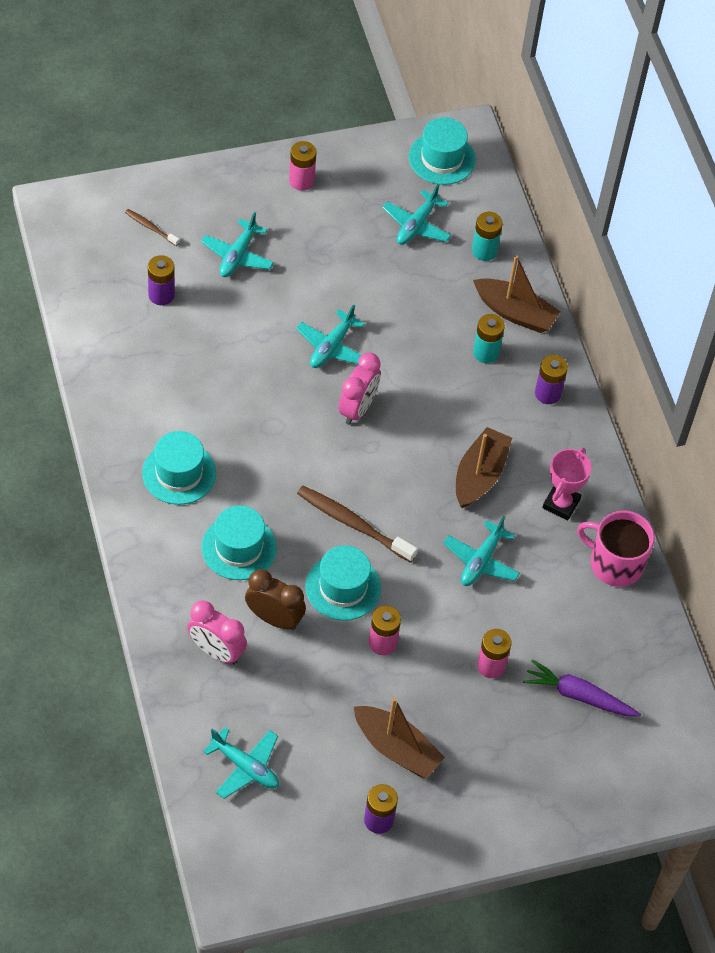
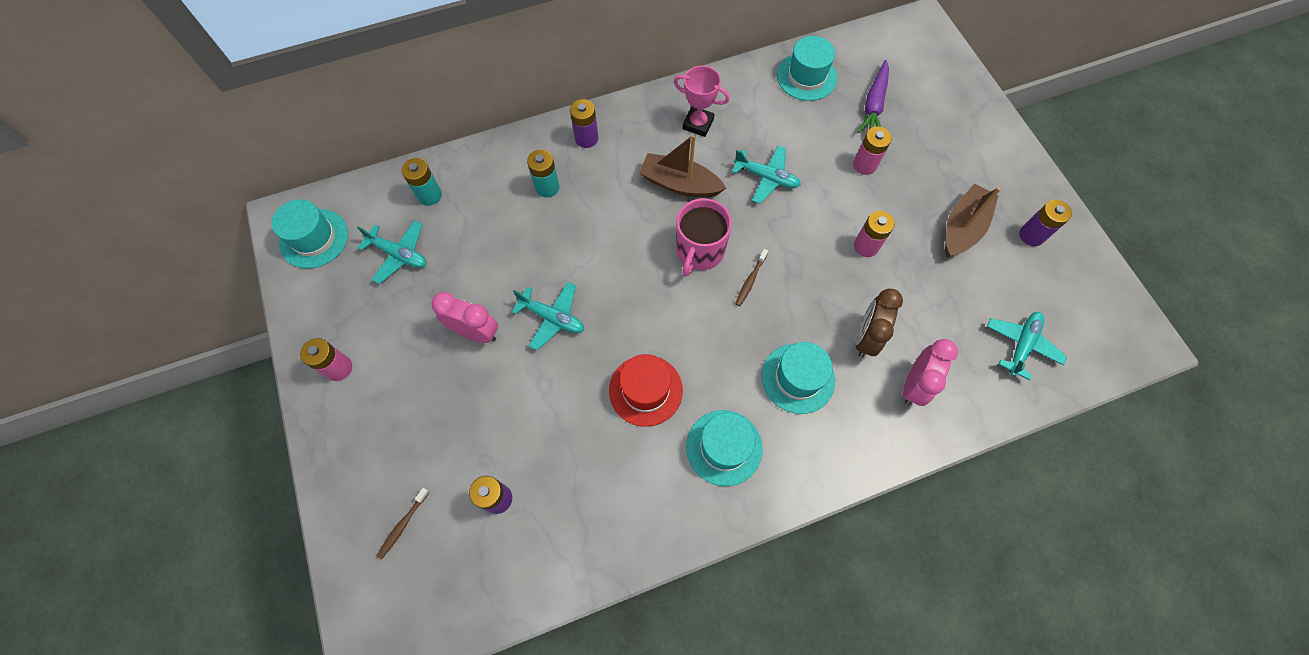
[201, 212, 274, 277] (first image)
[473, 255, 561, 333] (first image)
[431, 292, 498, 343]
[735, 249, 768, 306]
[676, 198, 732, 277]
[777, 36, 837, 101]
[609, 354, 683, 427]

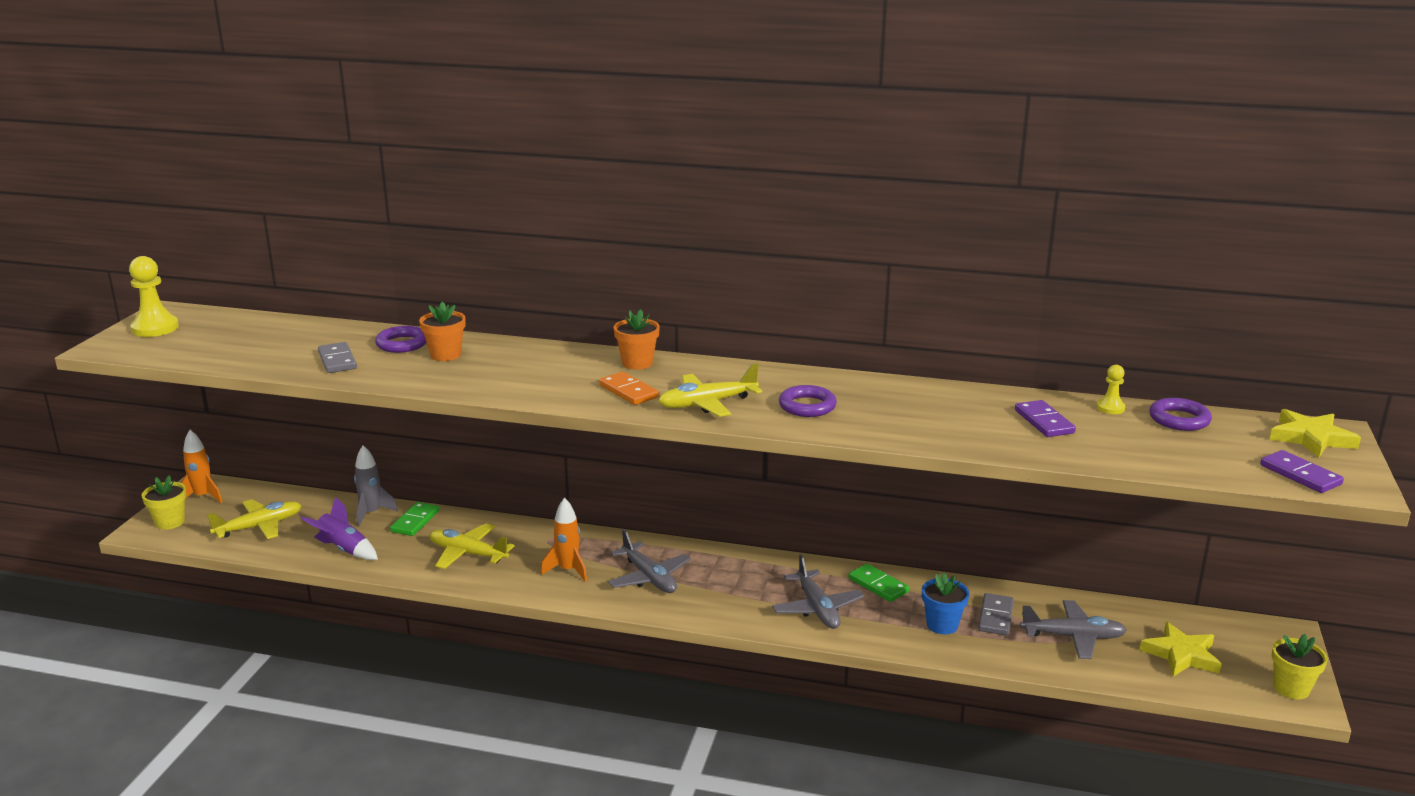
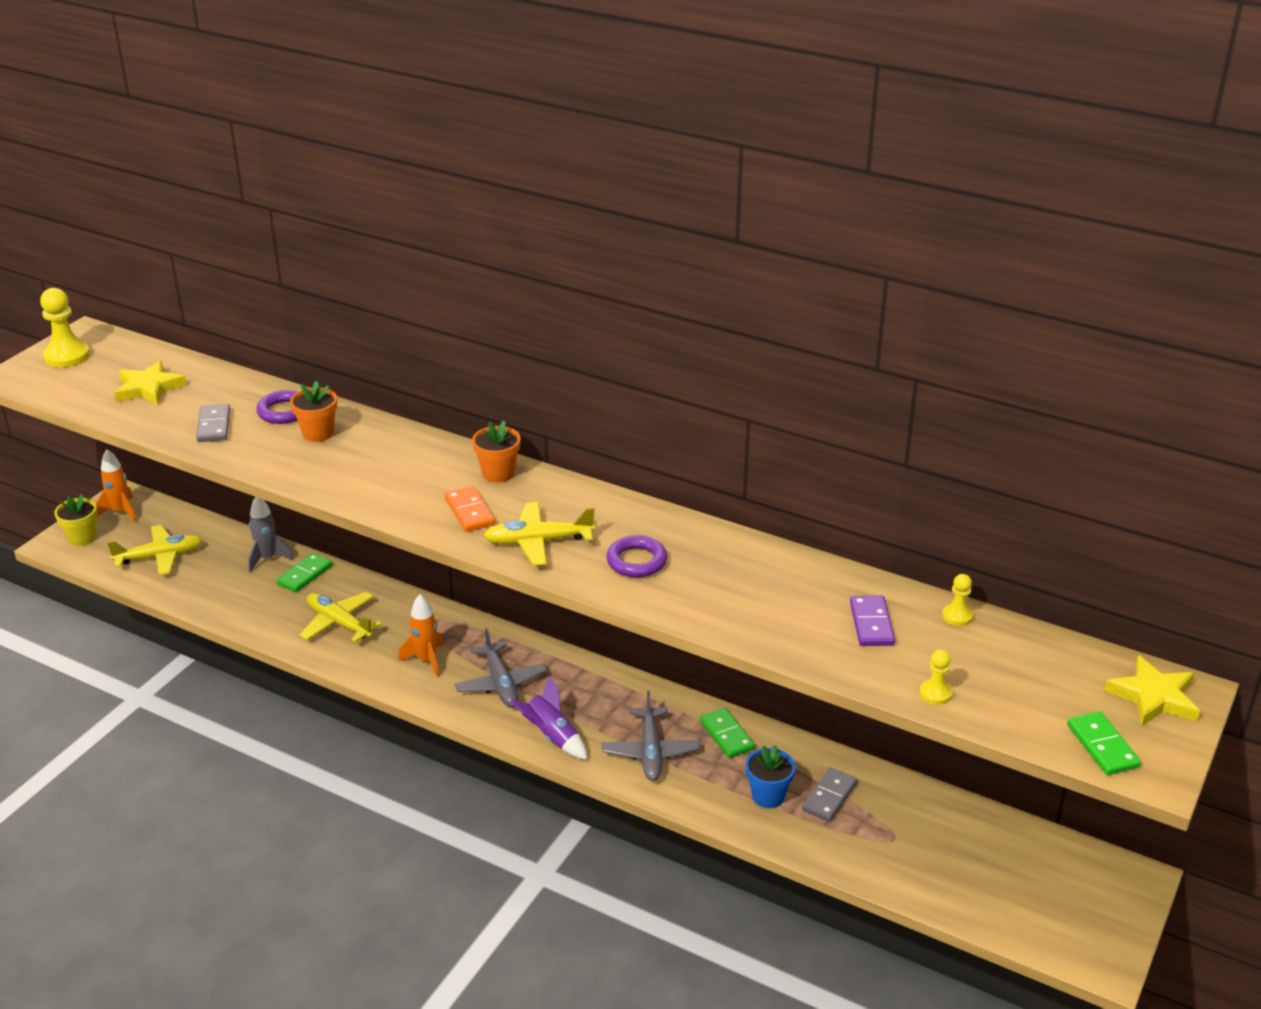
[1149, 398, 1212, 431] (first image)
[1067, 711, 1141, 775]
[510, 676, 587, 760]
[1020, 600, 1127, 659] (first image)
[114, 361, 187, 405]
[1272, 634, 1328, 699] (first image)
[920, 650, 952, 705]

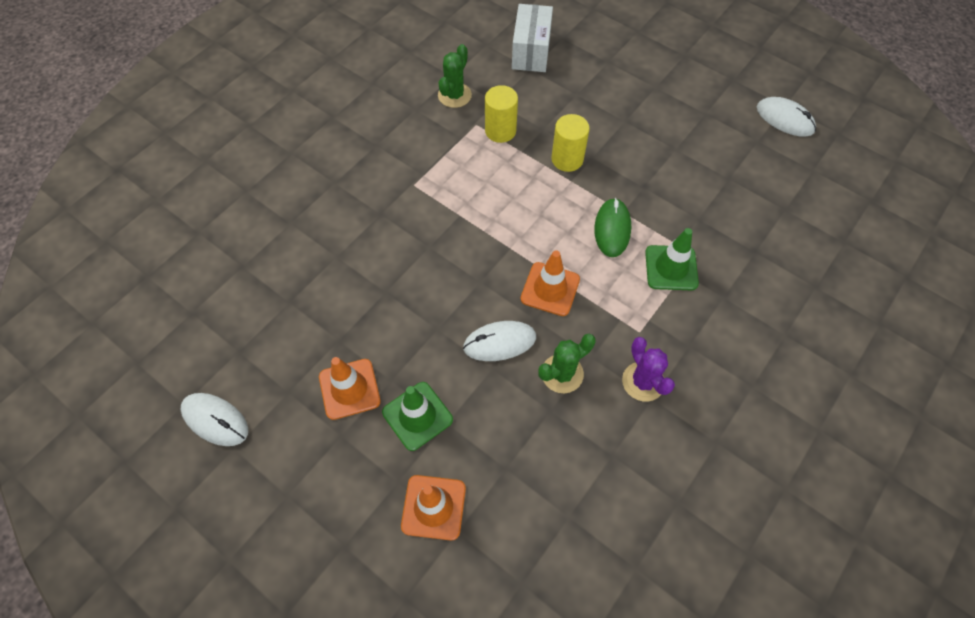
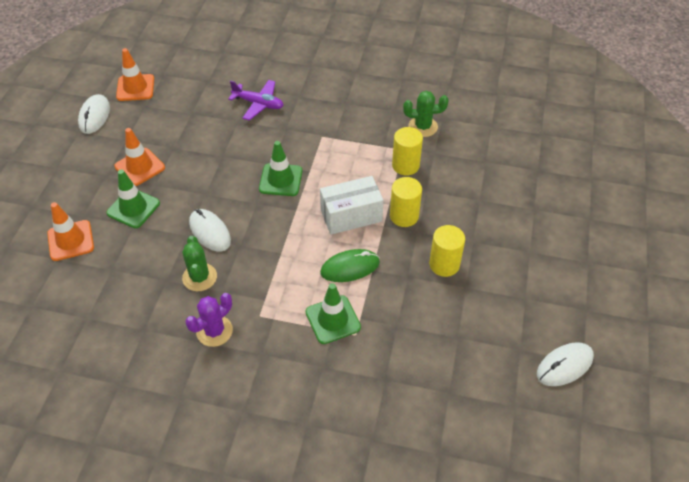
[320, 176, 384, 235]
[537, 342, 594, 386]
[116, 48, 154, 101]
[182, 236, 217, 291]
[228, 80, 284, 121]
[259, 141, 302, 196]
[429, 225, 465, 277]

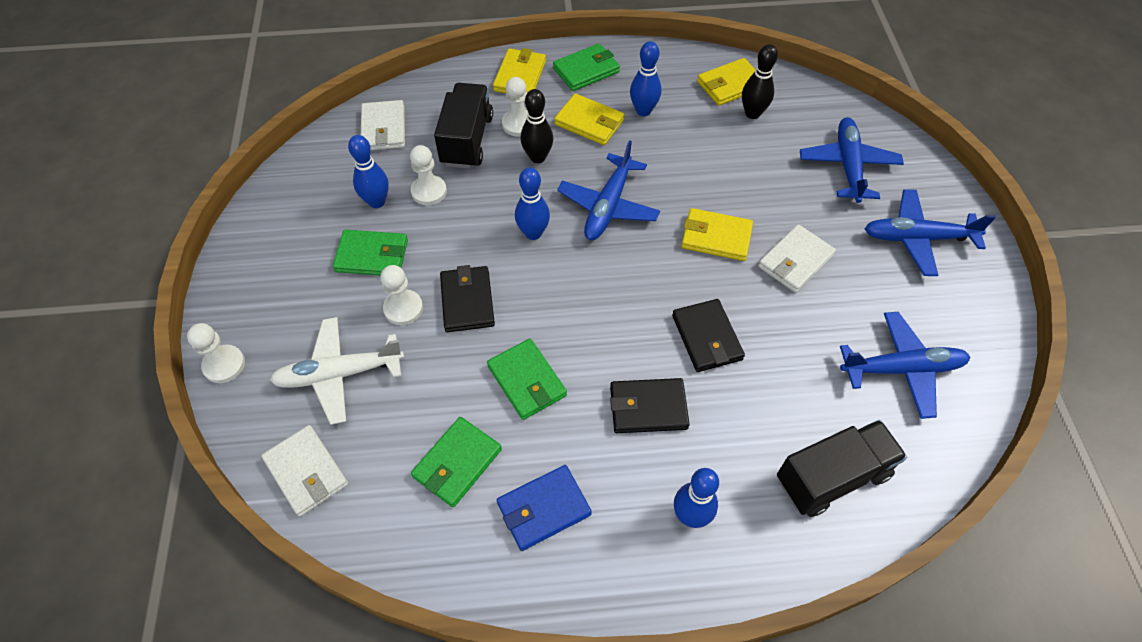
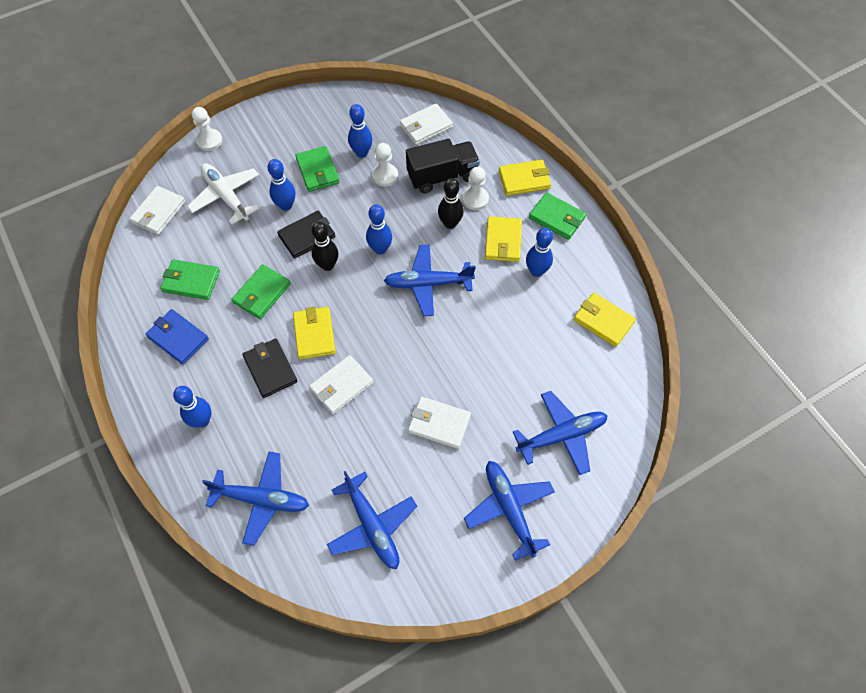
[312, 222, 338, 271]
[293, 307, 336, 360]
[268, 159, 296, 211]
[309, 355, 373, 414]
[202, 452, 309, 546]

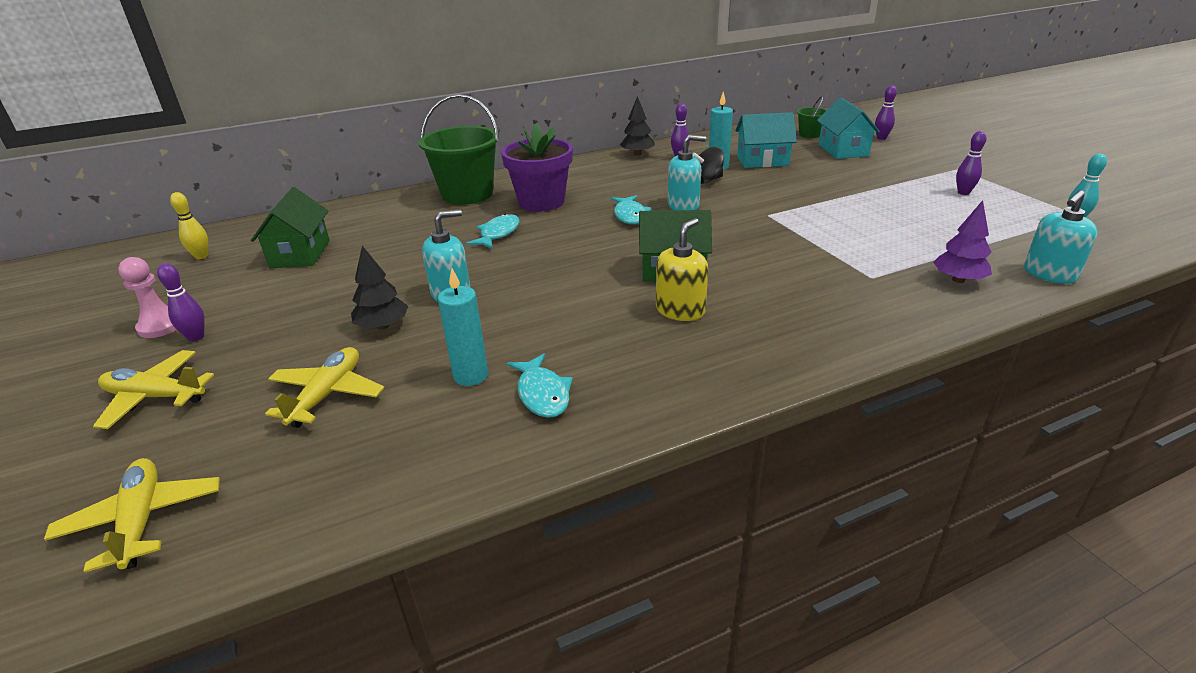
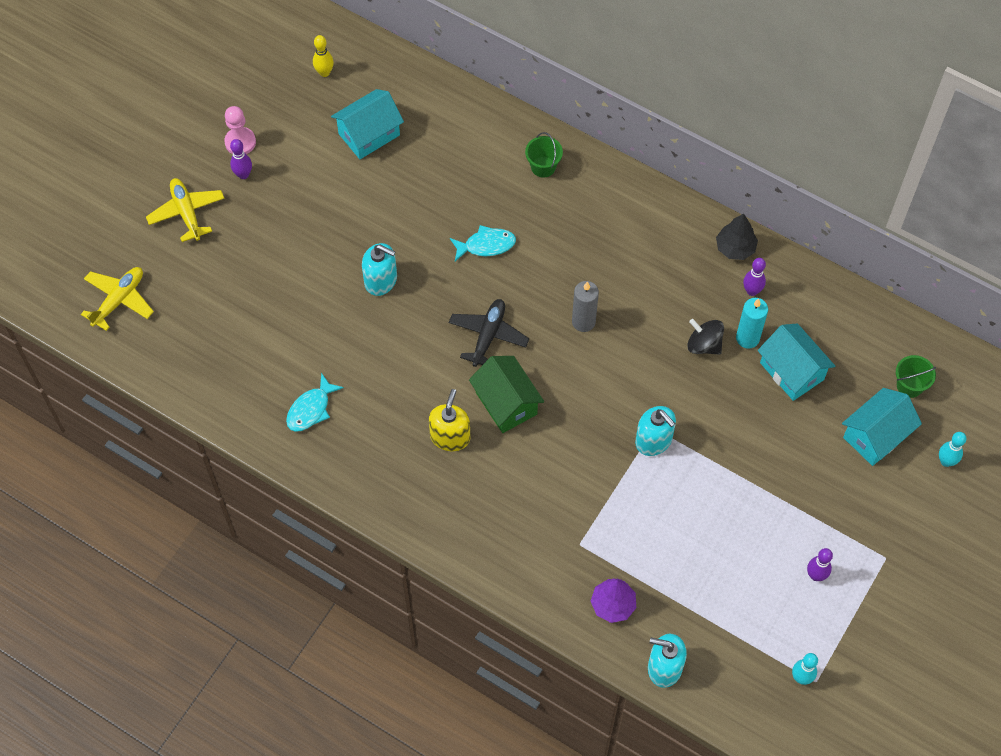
[939, 432, 966, 467]
[525, 132, 563, 178]
[501, 123, 573, 212] (first image)
[635, 406, 676, 456]
[331, 89, 404, 159]
[572, 281, 599, 332]
[429, 389, 470, 451]
[351, 246, 408, 330] (first image)
[438, 268, 488, 386] (first image)
[265, 347, 384, 428] (first image)
[449, 299, 529, 367]

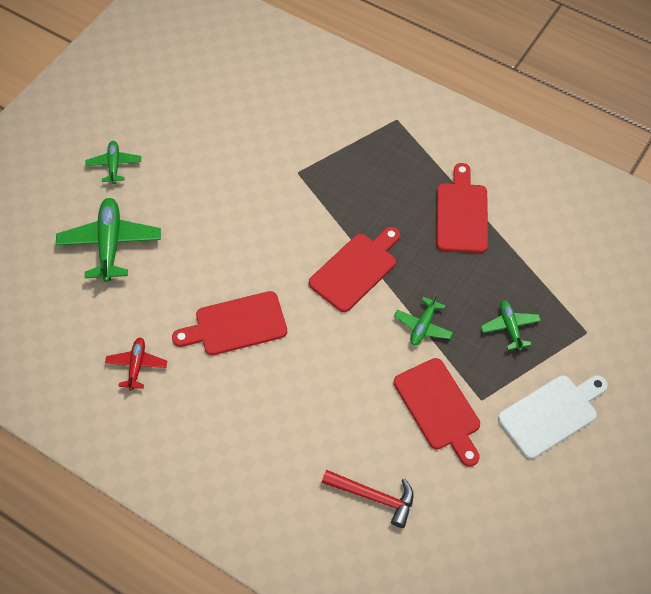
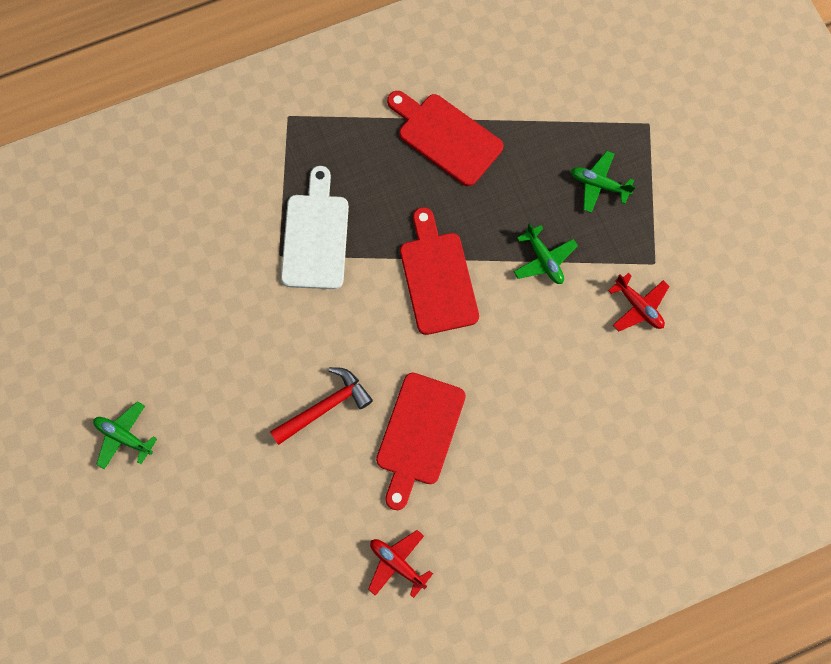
[56, 198, 161, 282] (first image)
[608, 273, 670, 331]
[281, 166, 349, 289]
[270, 367, 373, 445]

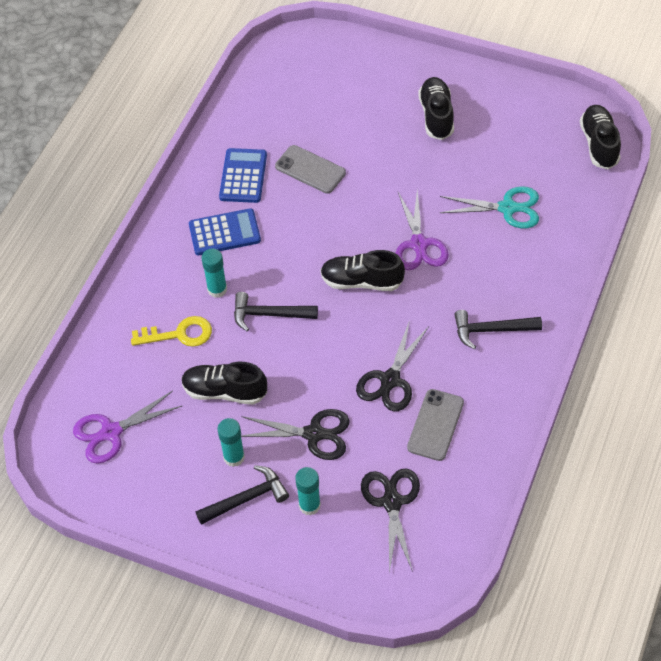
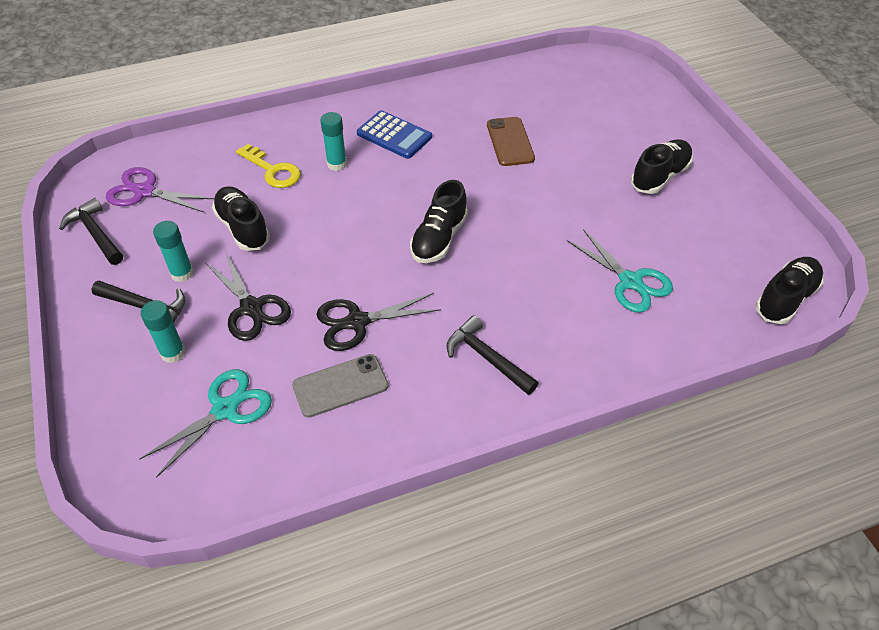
[487, 117, 535, 166]
[219, 148, 267, 203] (first image)
[396, 189, 449, 270] (first image)
[410, 180, 468, 263]
[59, 198, 123, 265]
[139, 369, 272, 478]

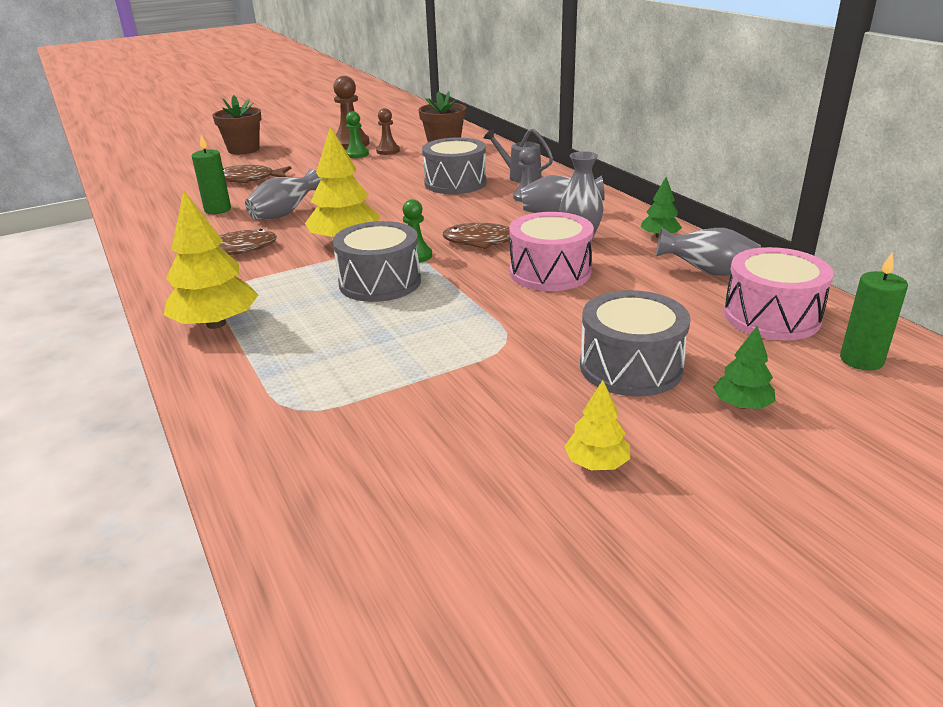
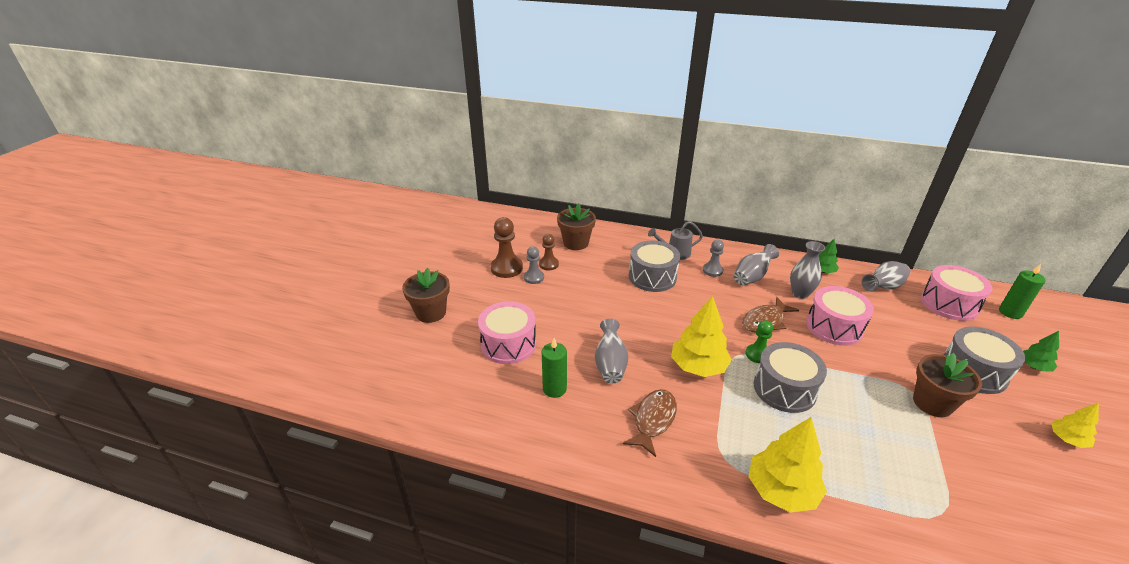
[524, 246, 544, 284]
[478, 302, 536, 364]
[913, 353, 982, 417]

